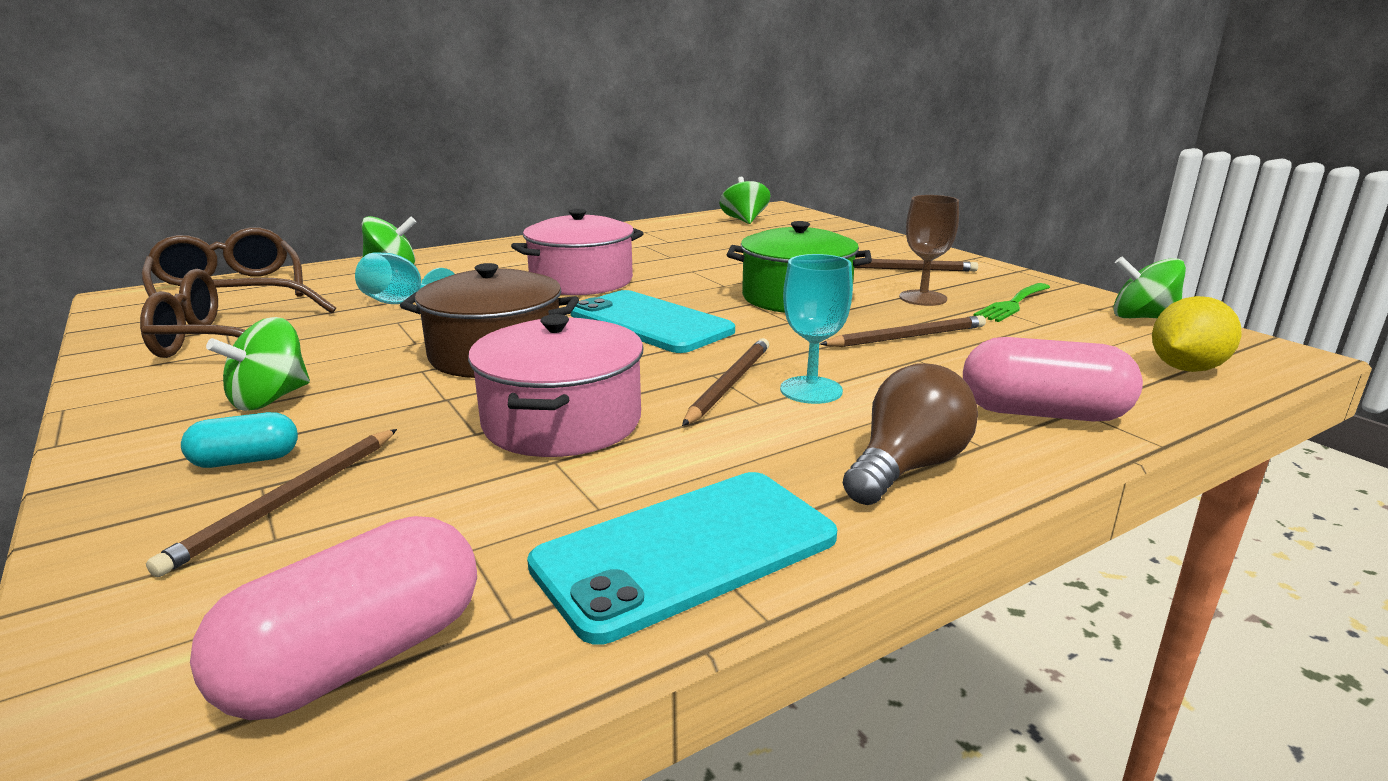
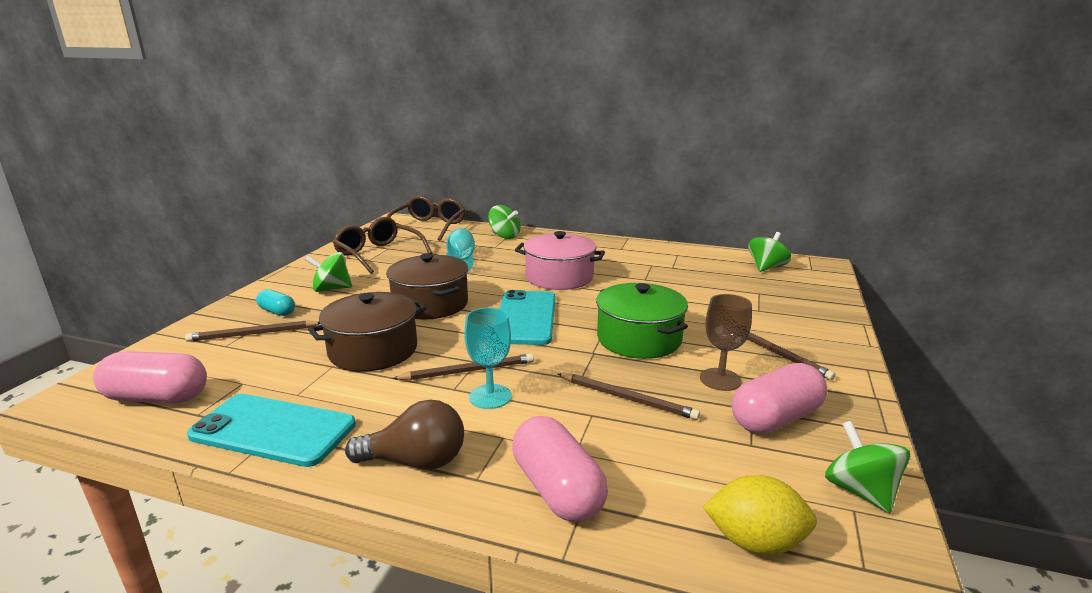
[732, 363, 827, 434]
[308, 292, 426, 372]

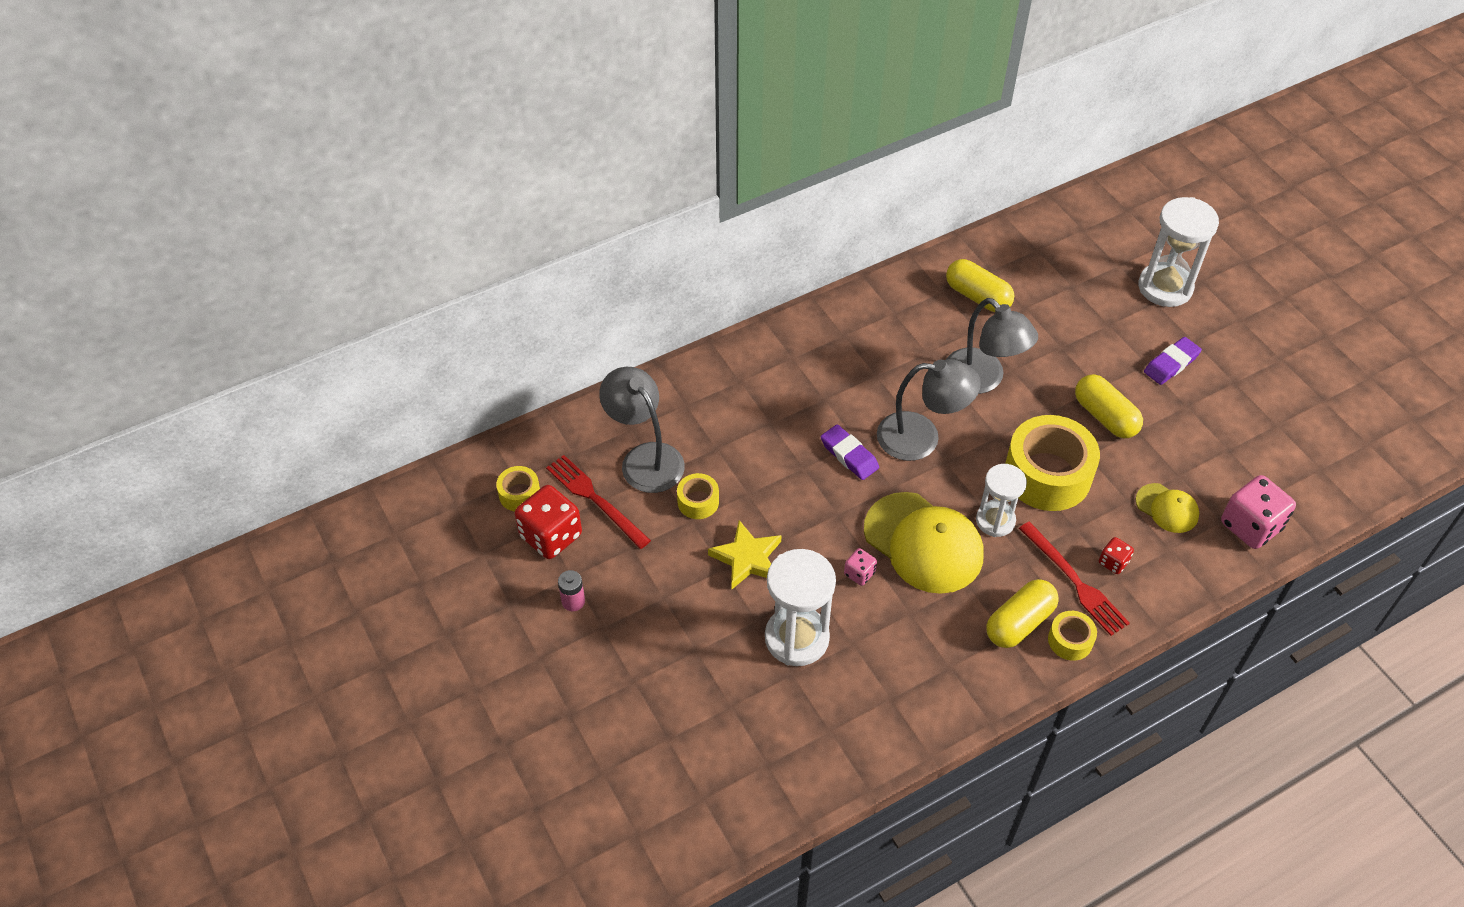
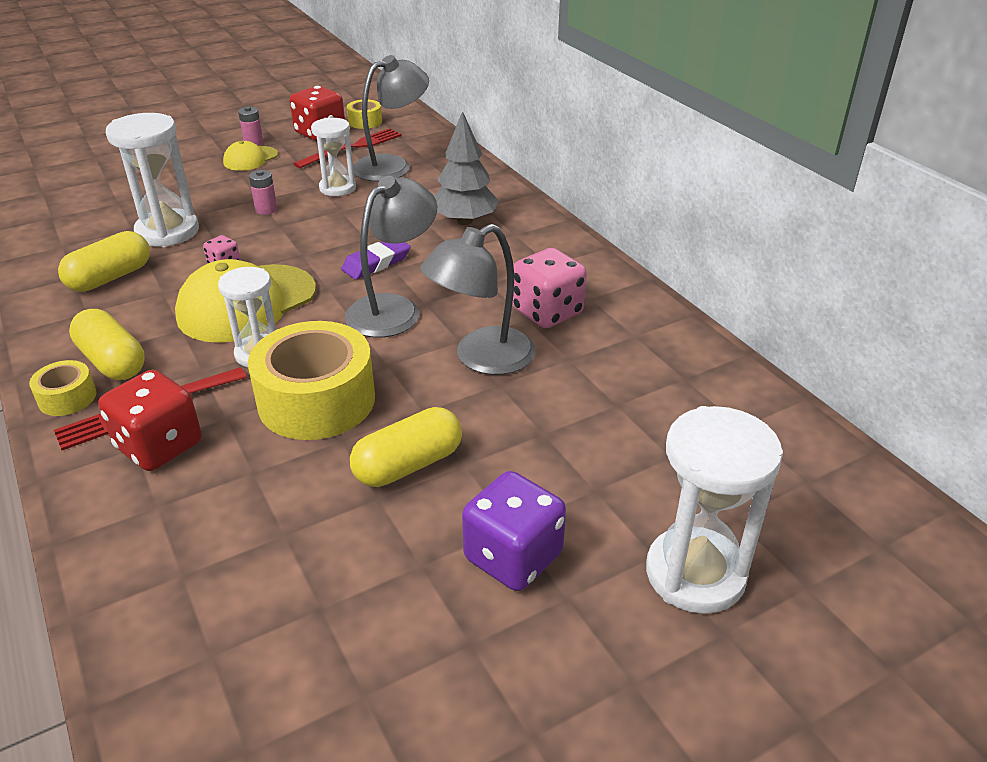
[58, 231, 150, 292]
[462, 471, 566, 591]
[345, 176, 437, 338]
[311, 118, 356, 196]
[512, 248, 587, 328]
[223, 141, 278, 171]
[249, 170, 277, 215]
[99, 370, 202, 471]
[434, 111, 499, 225]

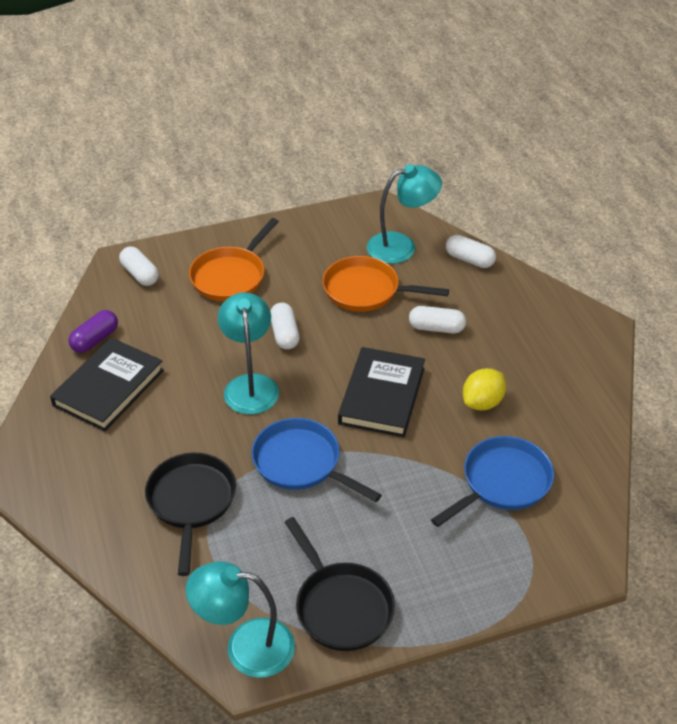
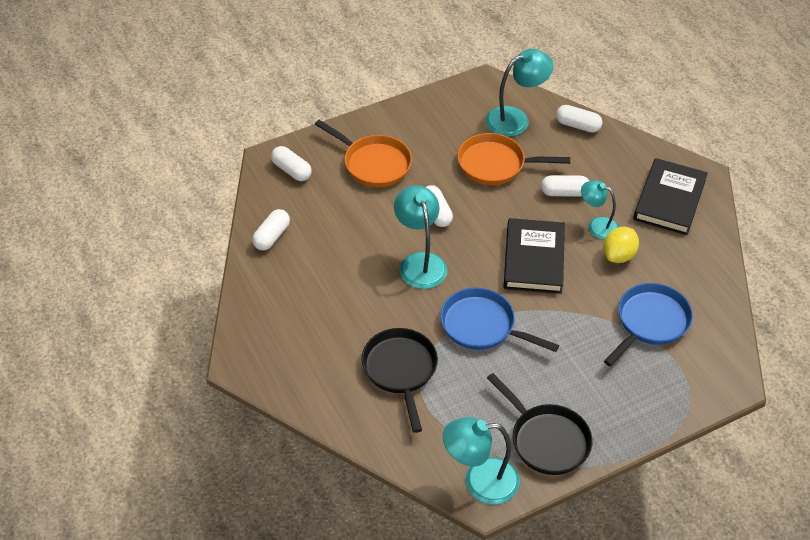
[315, 120, 412, 187]
[252, 209, 290, 250]
[633, 158, 708, 235]
[581, 180, 618, 240]

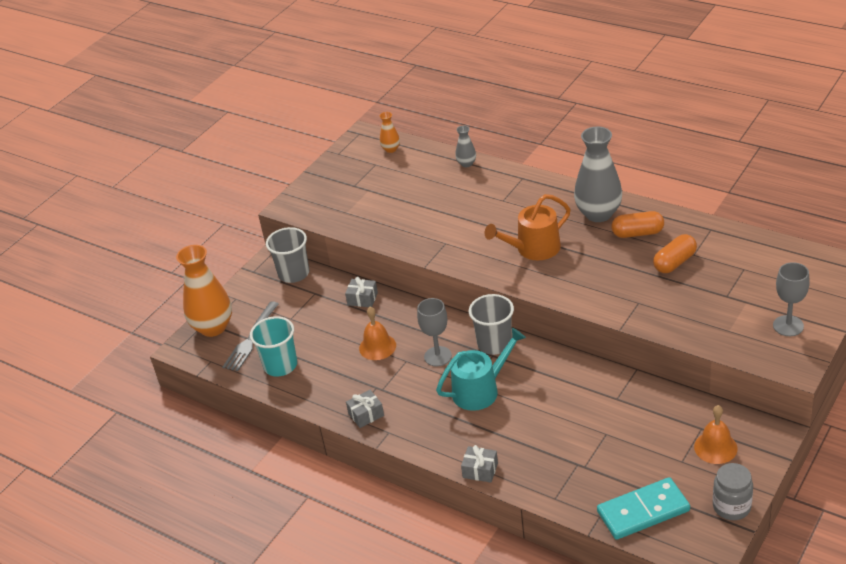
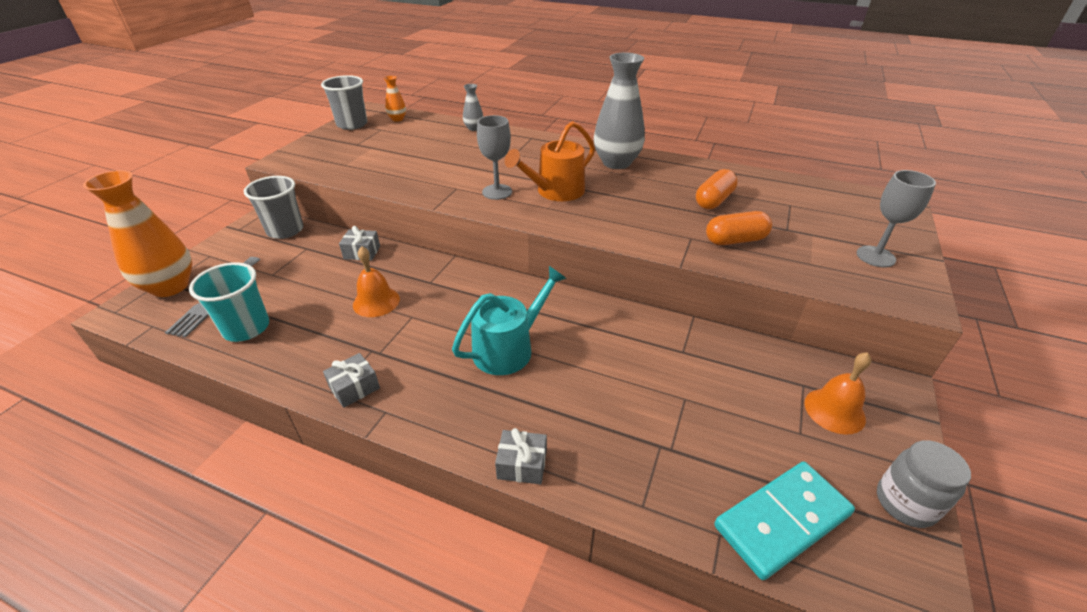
[706, 211, 772, 245]
[321, 75, 367, 130]
[477, 115, 512, 200]

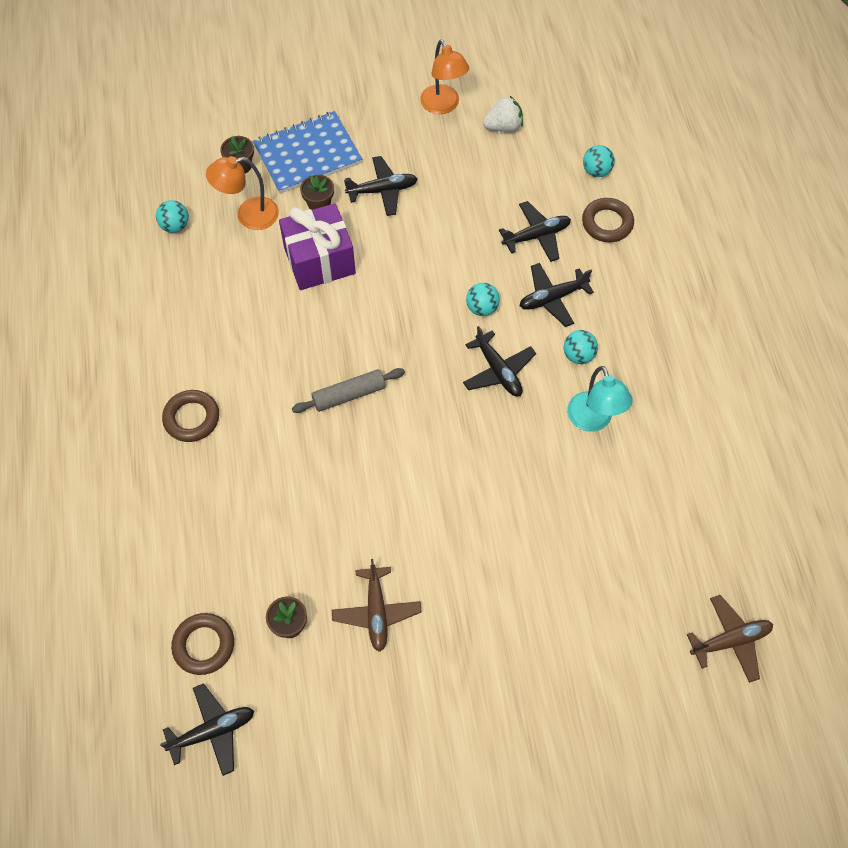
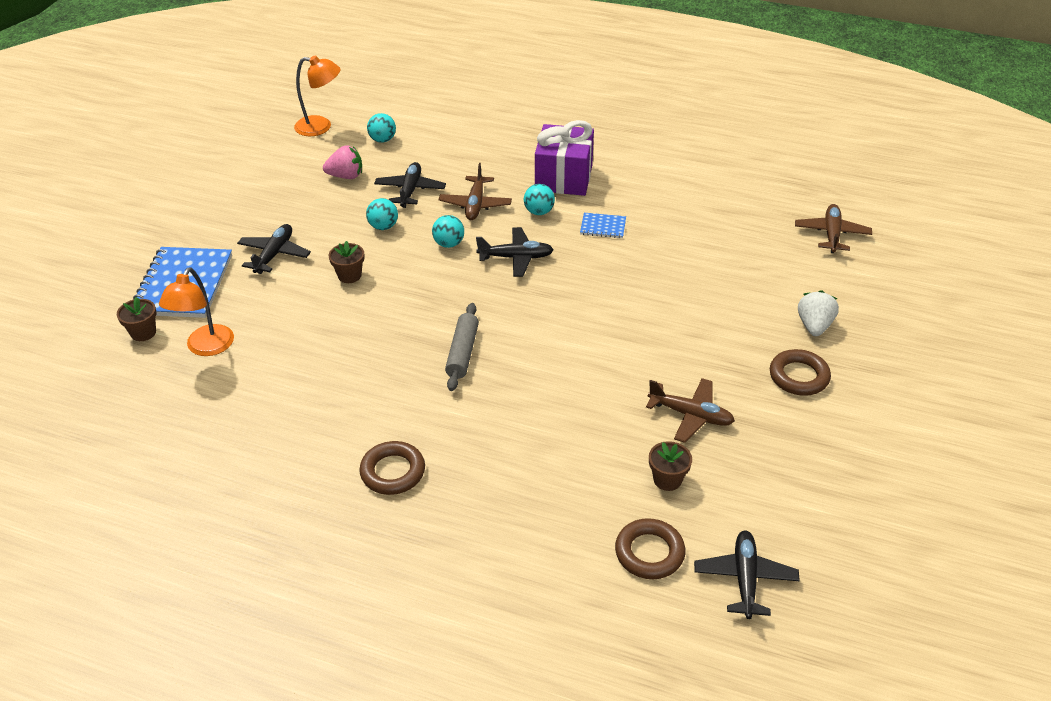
[294, 55, 341, 136]
[798, 290, 839, 336]
[328, 241, 364, 283]
[770, 349, 831, 396]
[366, 198, 398, 230]
[535, 120, 594, 196]
[439, 163, 512, 220]
[580, 213, 626, 238]
[323, 145, 362, 179]

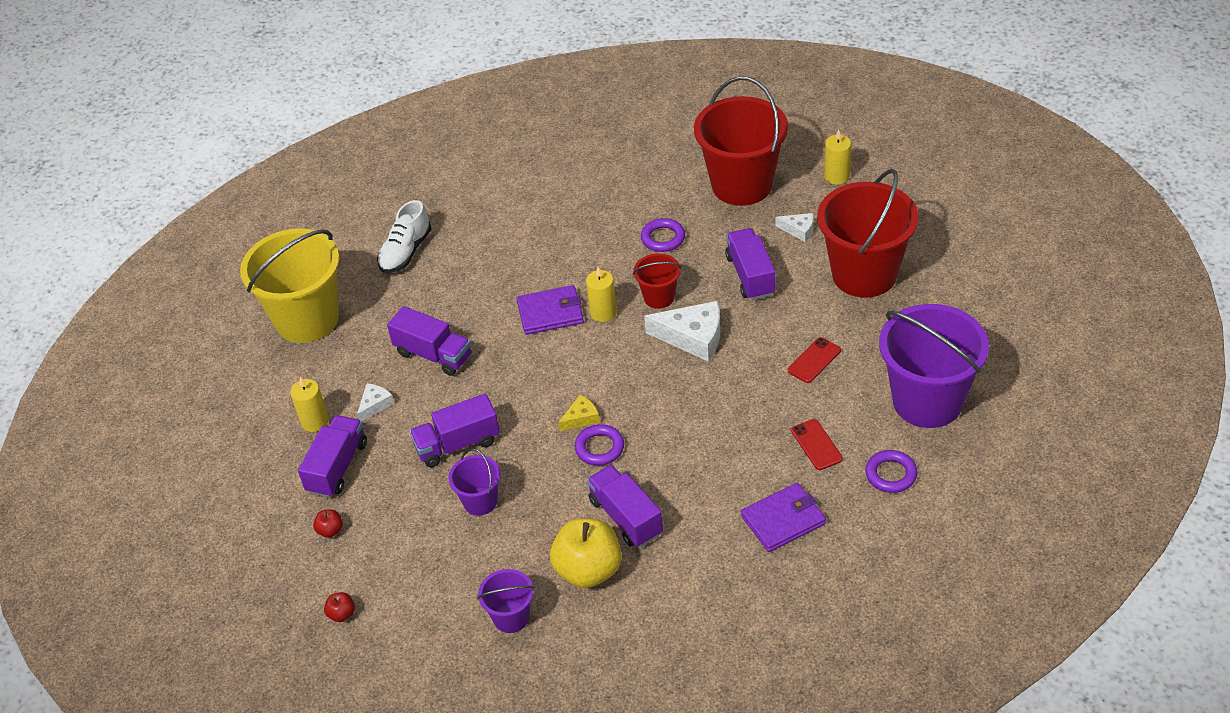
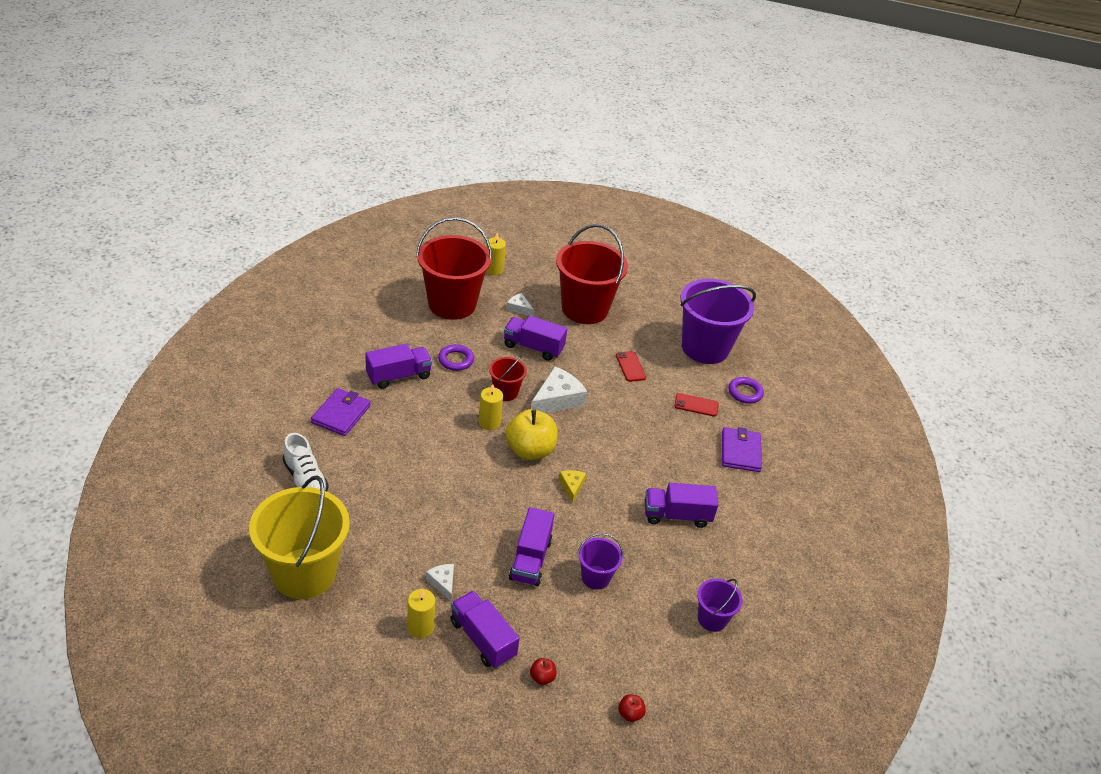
[506, 293, 534, 316]
[311, 388, 371, 436]
[365, 344, 432, 389]
[575, 424, 624, 466] (first image)
[505, 409, 557, 460]

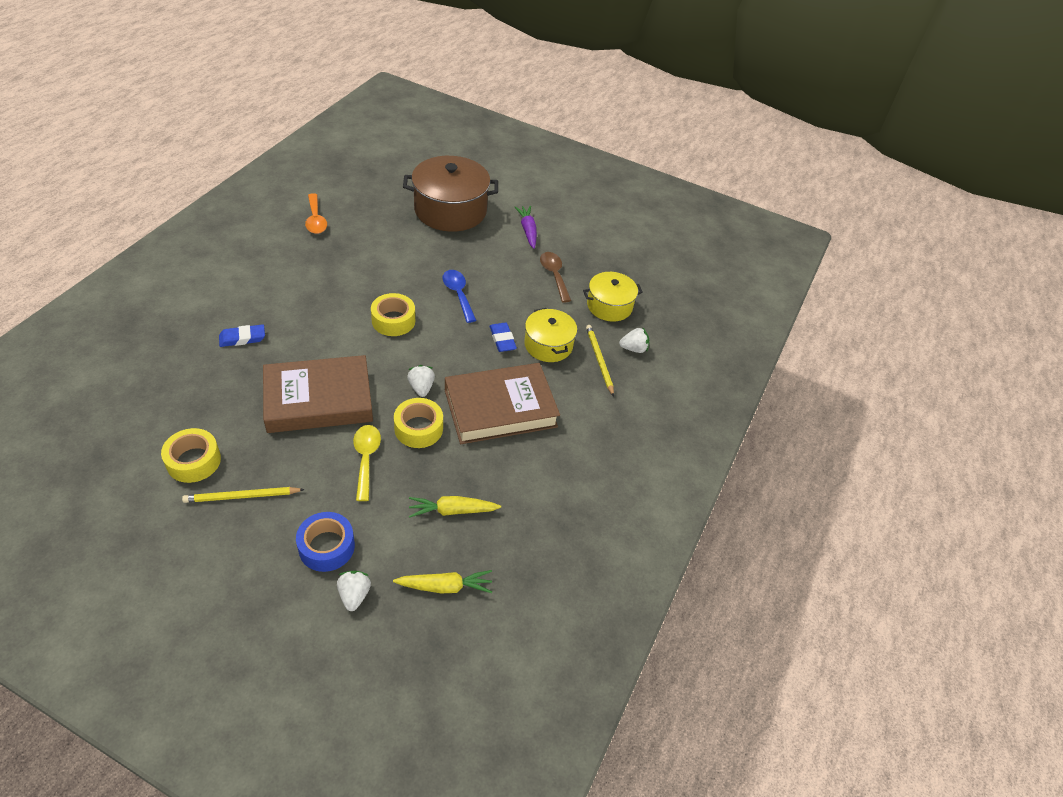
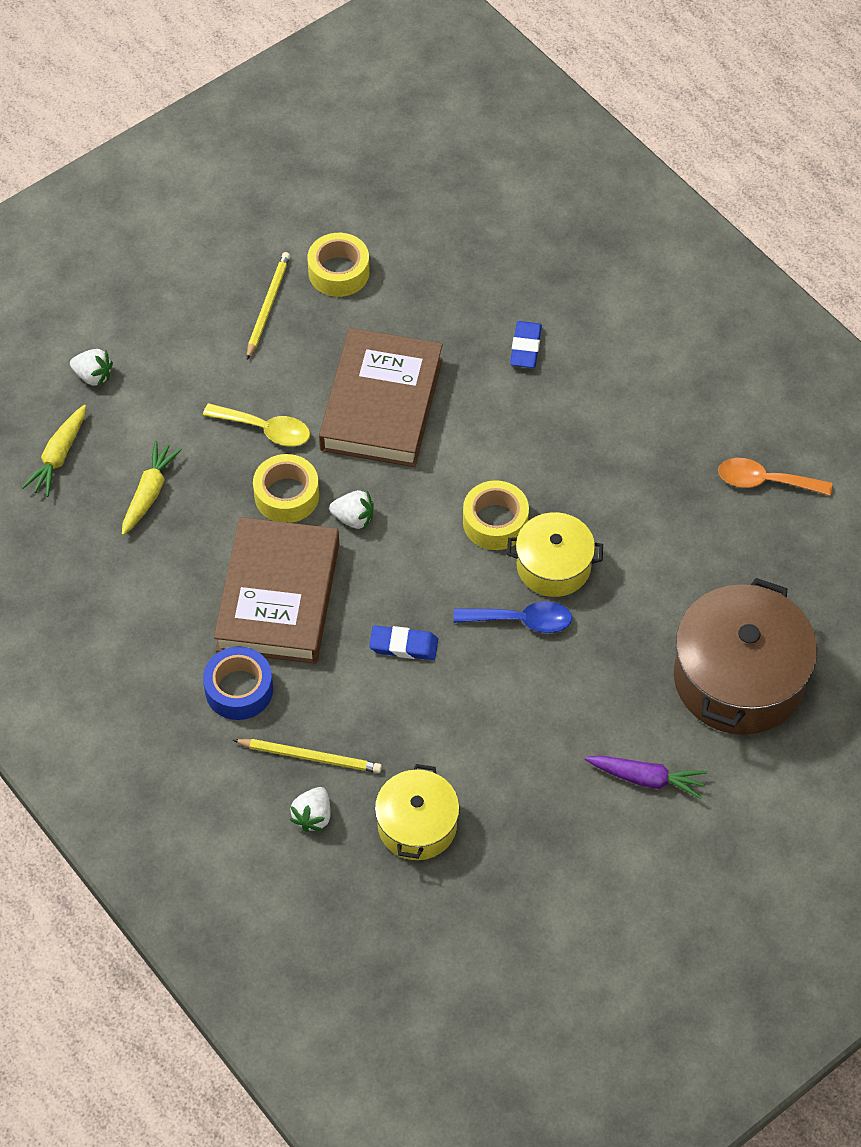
[540, 252, 571, 303] (first image)
[507, 512, 603, 597]
[203, 647, 273, 720]

